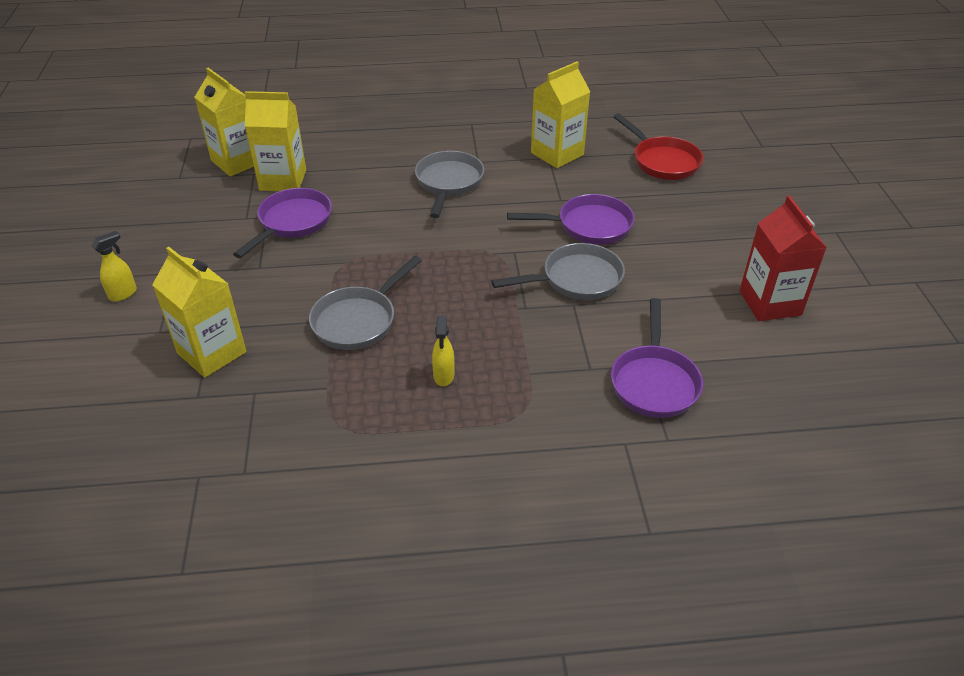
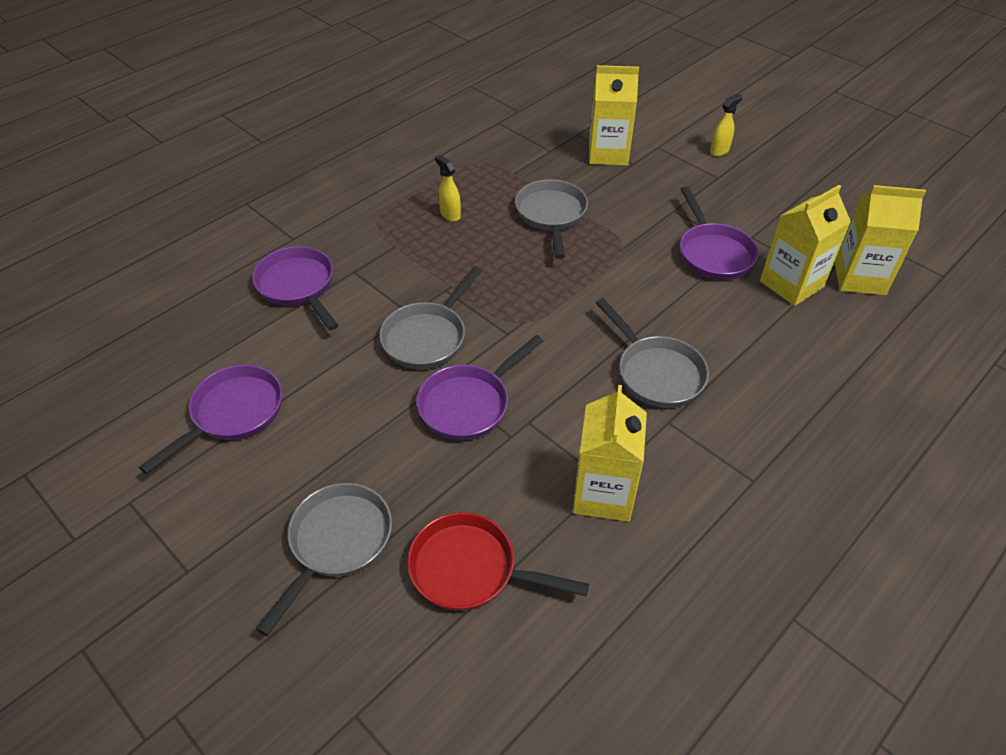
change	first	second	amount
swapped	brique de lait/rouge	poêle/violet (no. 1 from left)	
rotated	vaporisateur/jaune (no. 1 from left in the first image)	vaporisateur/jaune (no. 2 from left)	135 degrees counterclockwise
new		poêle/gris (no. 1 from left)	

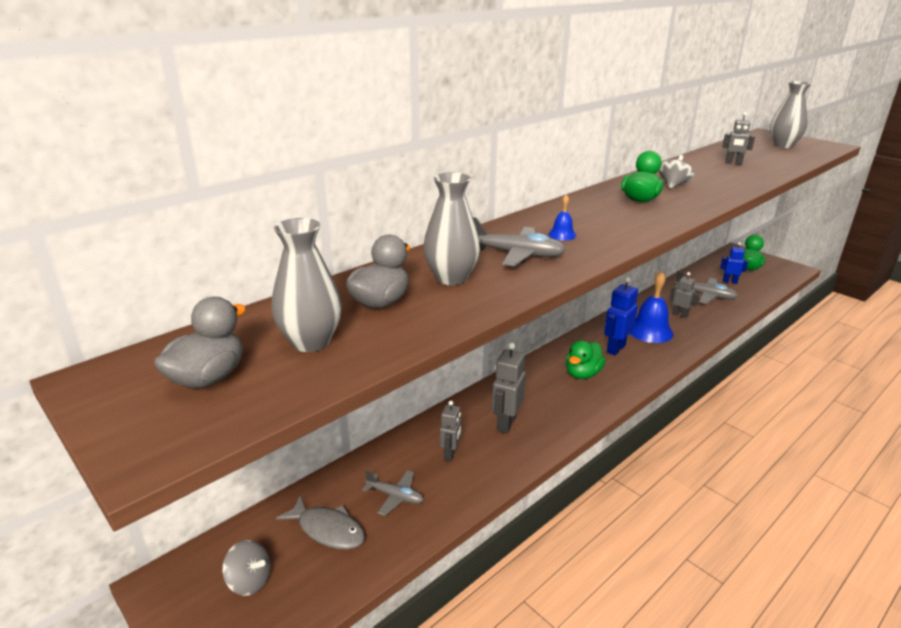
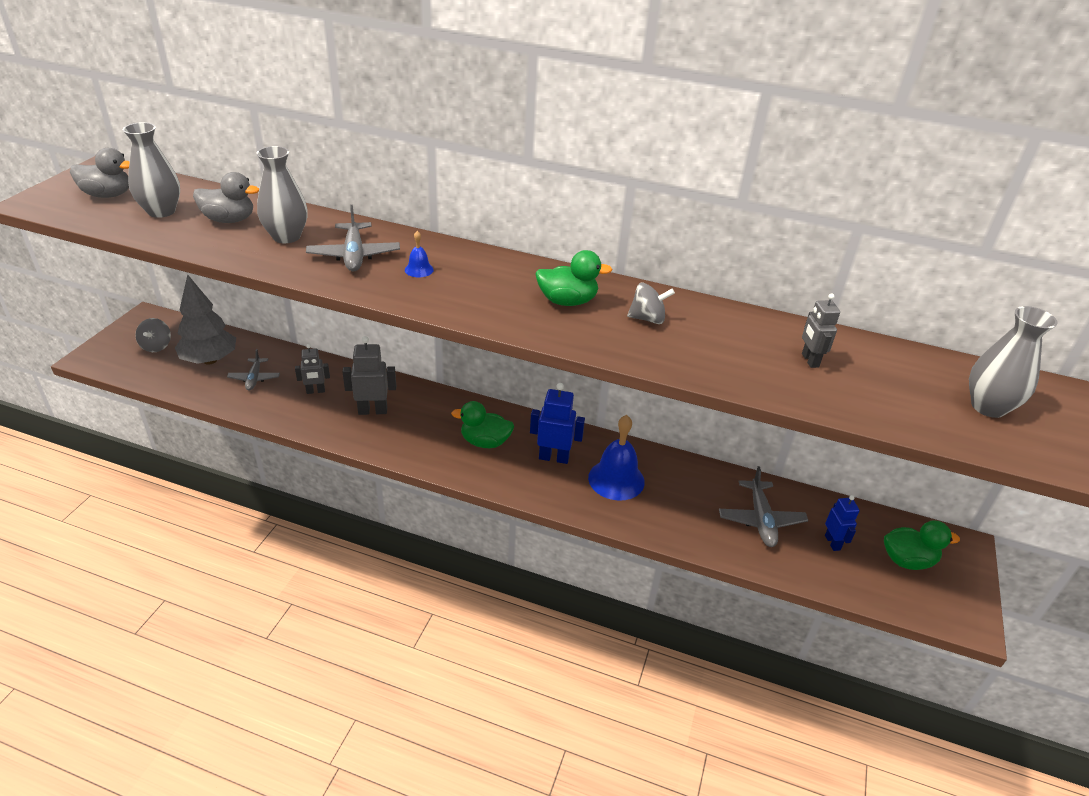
change	first	second	amount
gone	robot/gris (no. 3 from left)		
swapped	poisson/gris	arbre/gris	

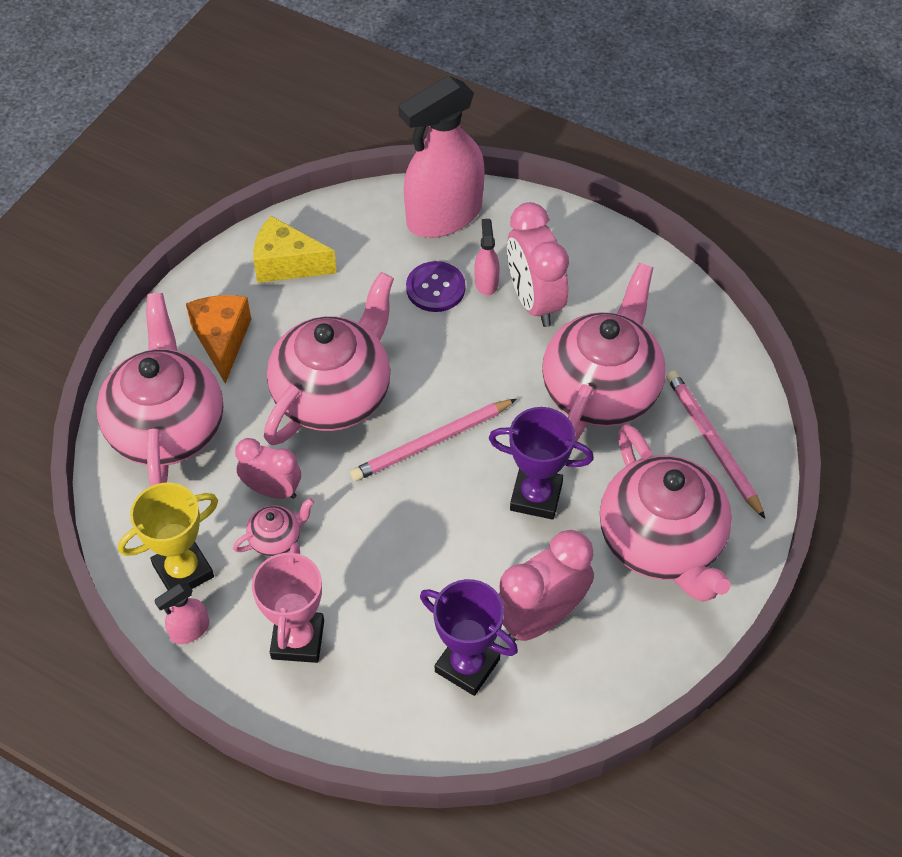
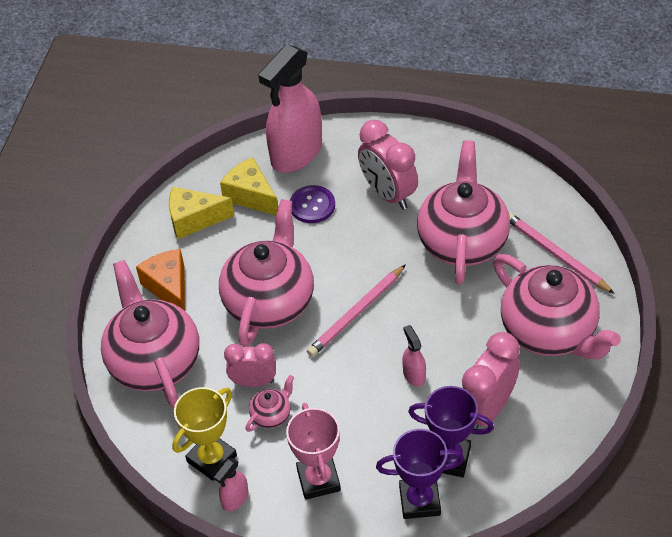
change	first	second	amount
shifted	vaporisateur/rose (no. 3 from left)		
shifted	trophée/violet (no. 2 from left in the first image)	trophée/violet (no. 1 from left)	
new		fromage/jaune (no. 2 from left)	

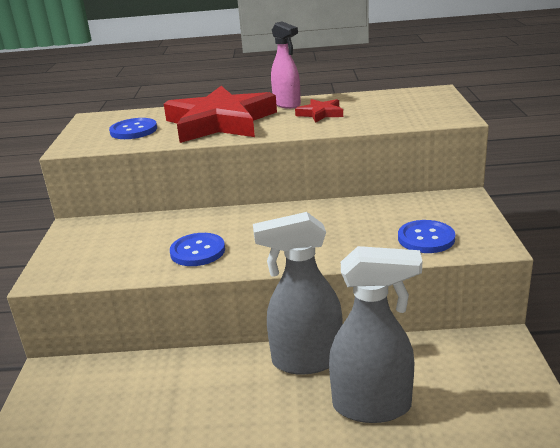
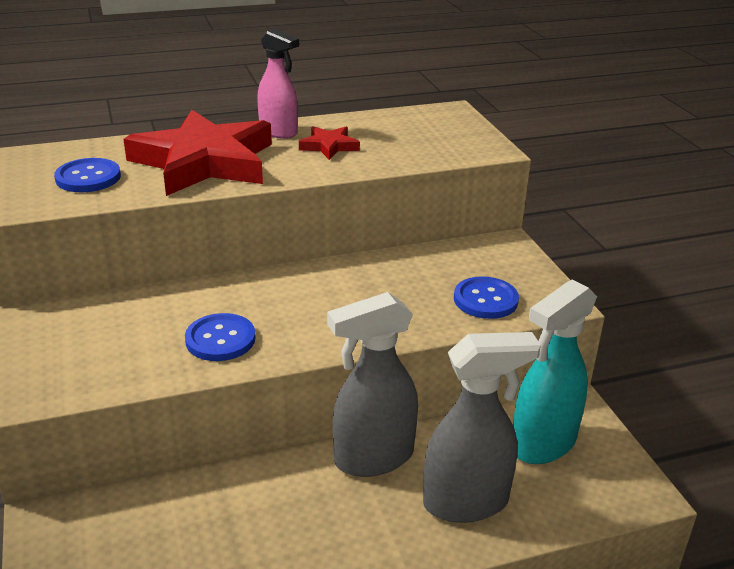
change	first	second	amount
new		vaporisateur/turquoise	

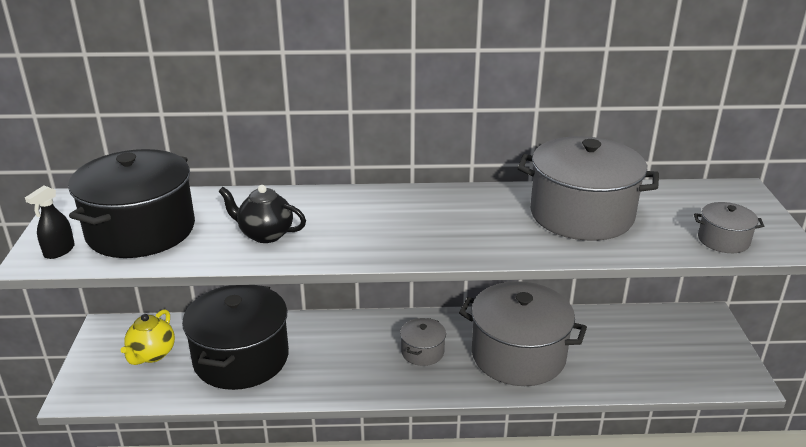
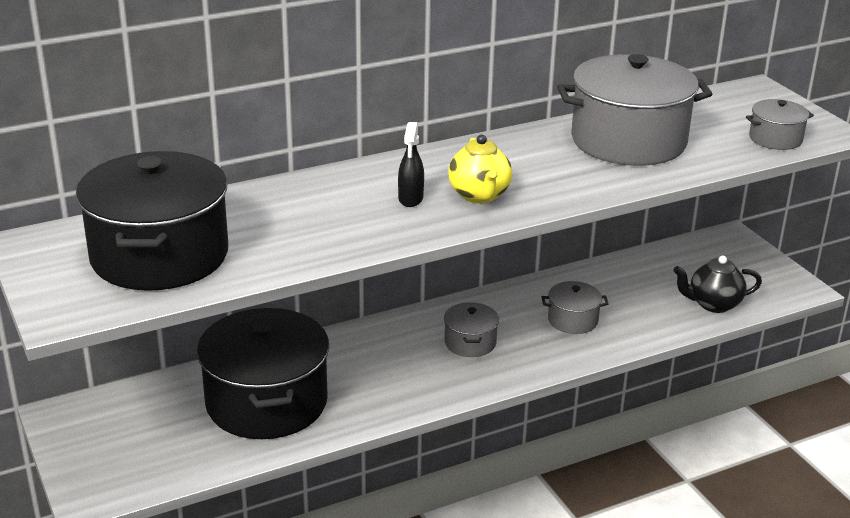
change	first	second	amount
shifted	vaporisateur/noir		
shifted	théière/noir		
scaled	marmite/gris (no. 2 from left)		x0.46
shifted	théière/jaune		

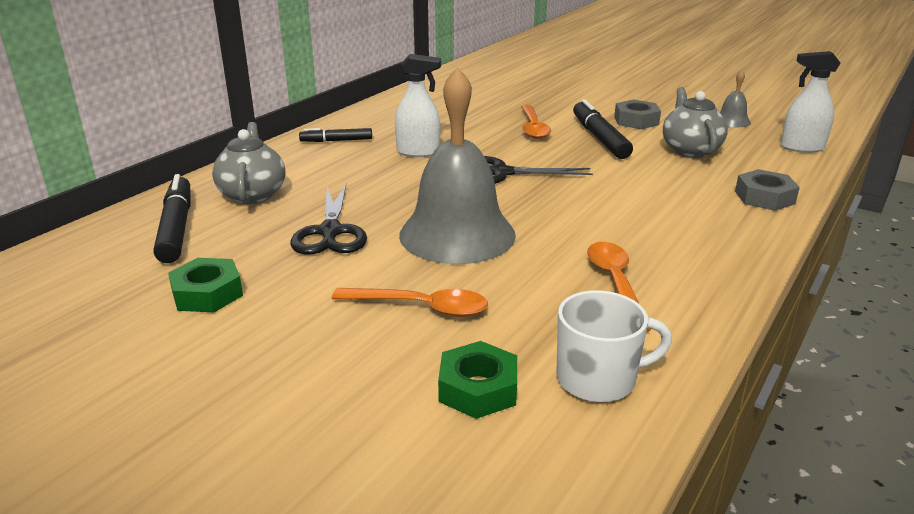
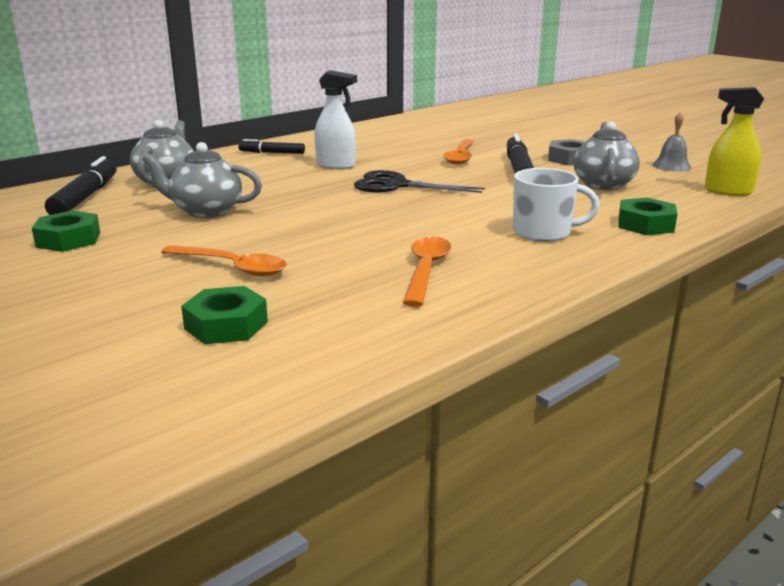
change	first	second	amount
repainted	vaporisateur/blanc (no. 2 from left)	vaporisateur/jaune	
gone	cloche/gris (no. 1 from left)		
repainted	écrou/gris (no. 2 from left)	écrou/vert (no. 3 from left)	
swapped	ciseaux/noir (no. 1 from left)	théière/gris (no. 2 from left)	
shifted	tasse/blanc		

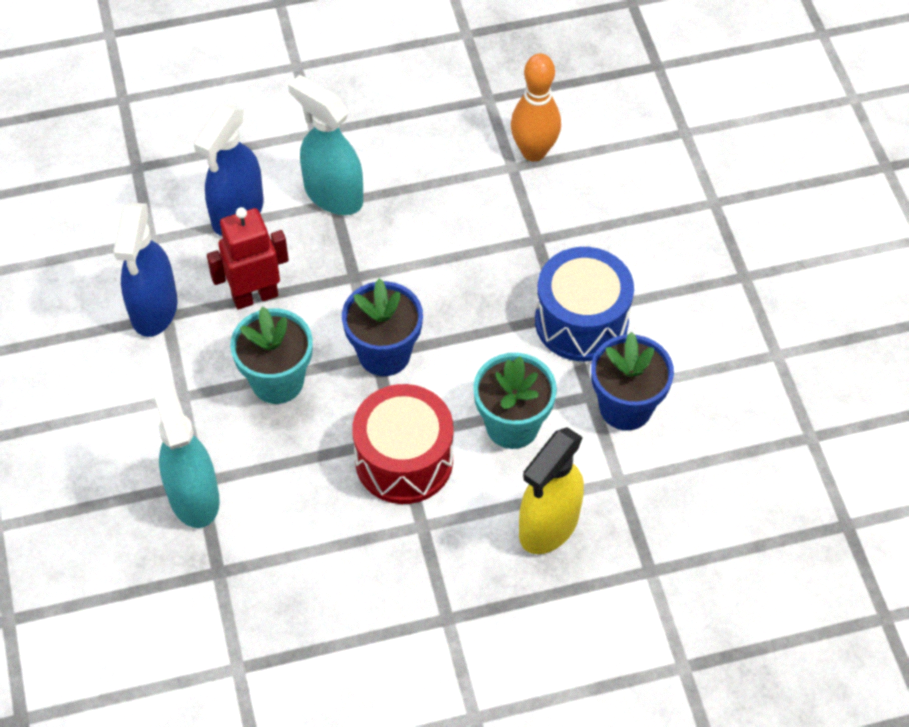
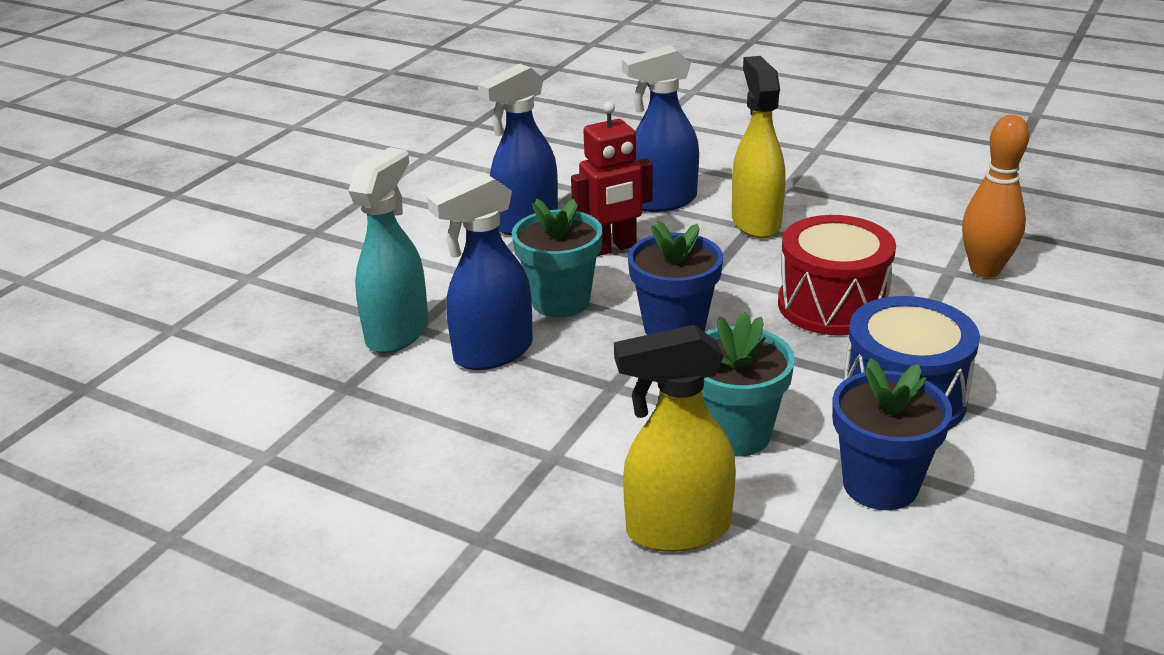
change	first	second	amount
repainted	vaporisateur/turquoise (no. 2 from left)	vaporisateur/jaune (no. 2 from left)	
rotated	robot/rouge		135 degrees clockwise
shifted	tambour/rouge		
new		vaporisateur/bleu (no. 1 from left)	

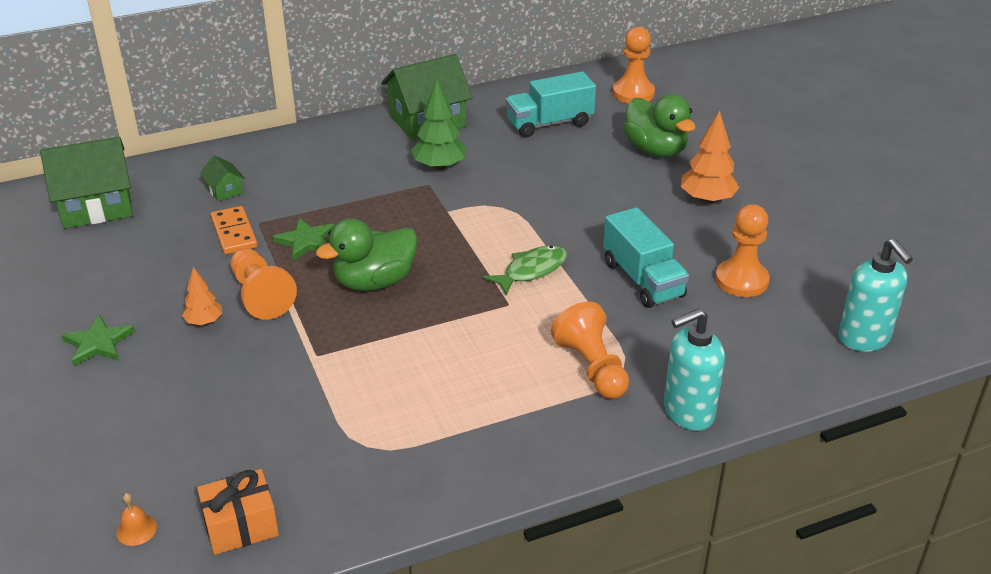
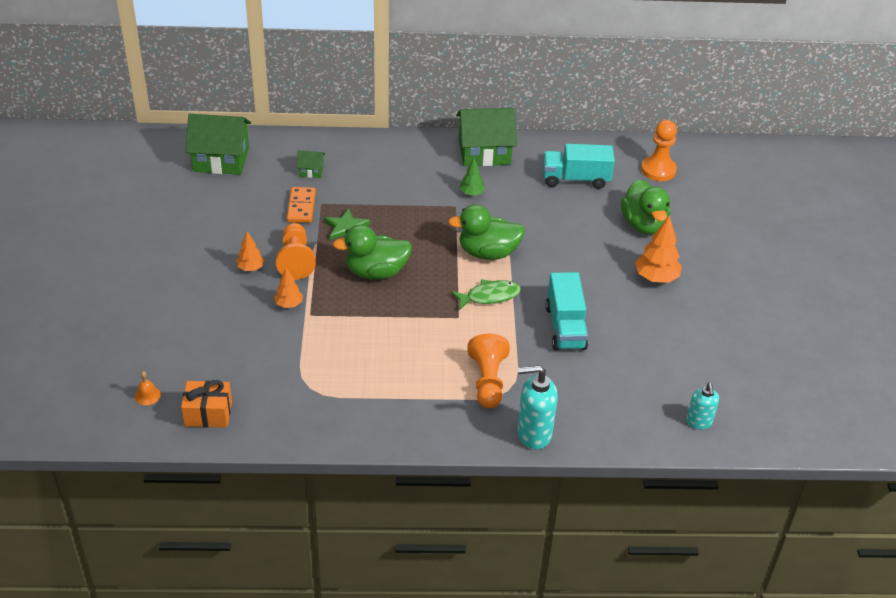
change	first	second	amount
scaled	arbre/vert		x0.60
rotated	maison/vert (no. 2 from left)		75 degrees counterclockwise
gone	pion/orange (no. 4 from left)		
scaled	distributeur de savon/turquoise (no. 2 from left)		x0.62
gone	étoile/vert (no. 1 from left)		
new		canard/vert (no. 2 from left)	
new		arbre/orange (no. 2 from left)	

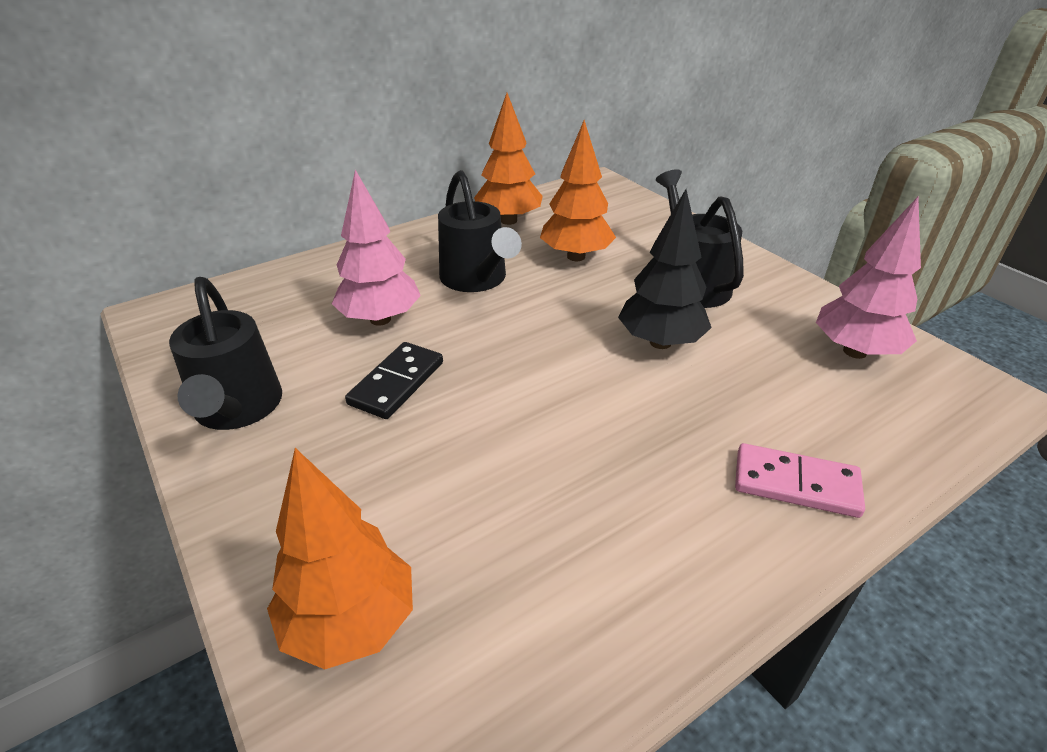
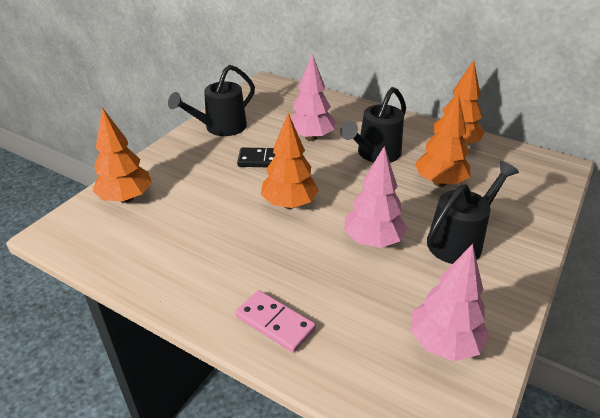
change	first	second	amount
repainted	arbre/noir	arbre/rose (no. 2 from left)	
rotated	domino/rose		45 degrees counterclockwise
new		arbre/orange (no. 2 from left)	

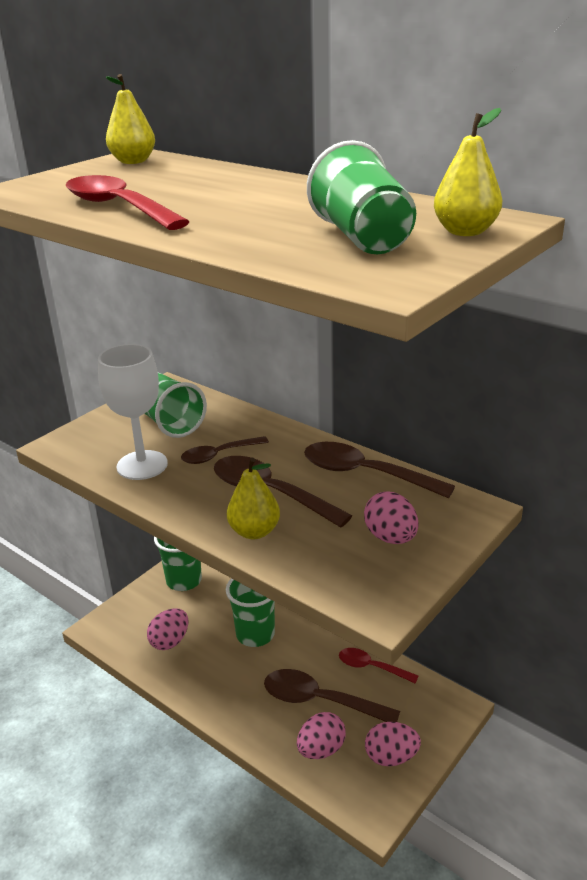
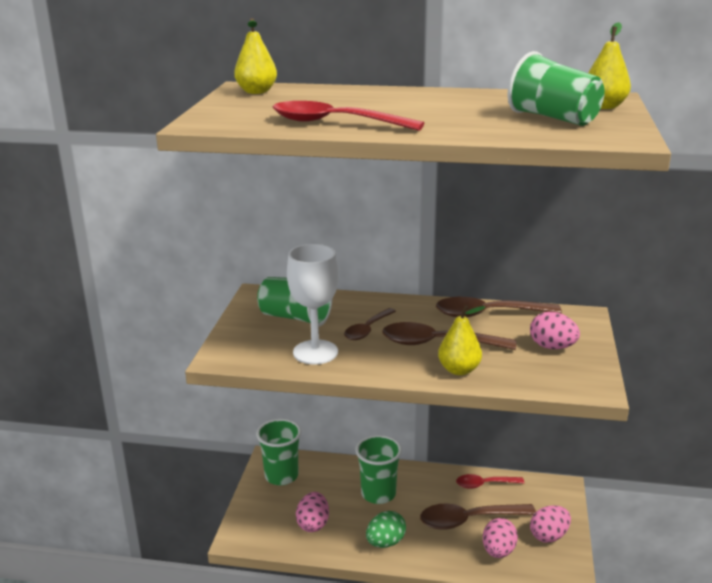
change	first	second	amount
new		œuf/vert	

